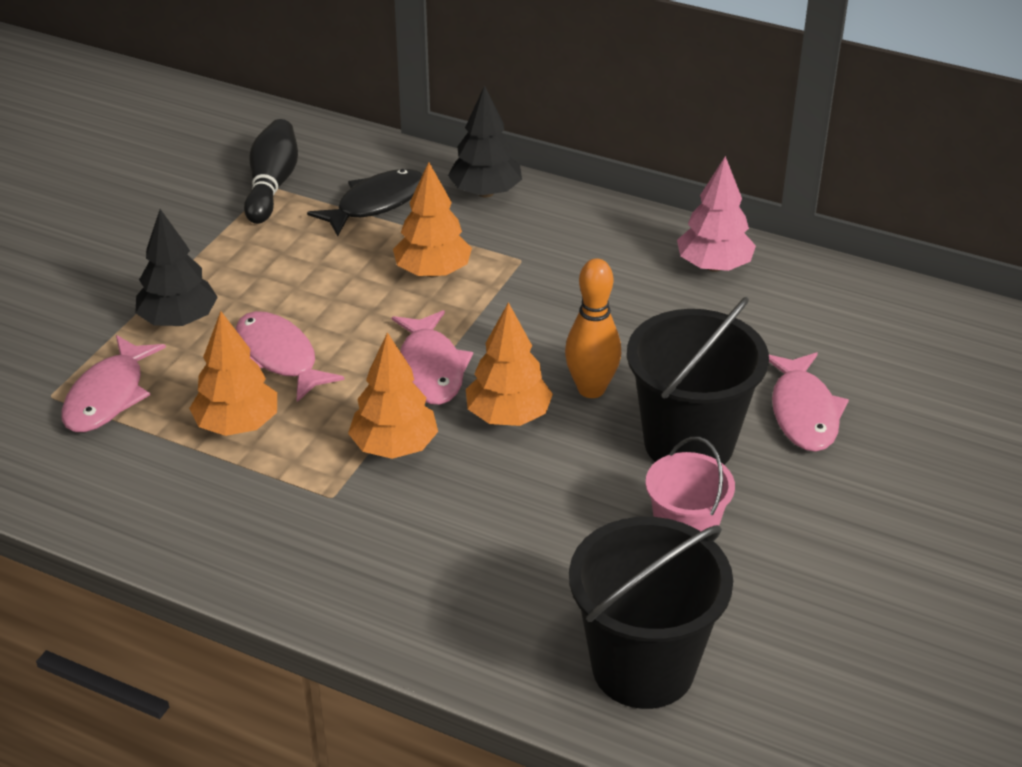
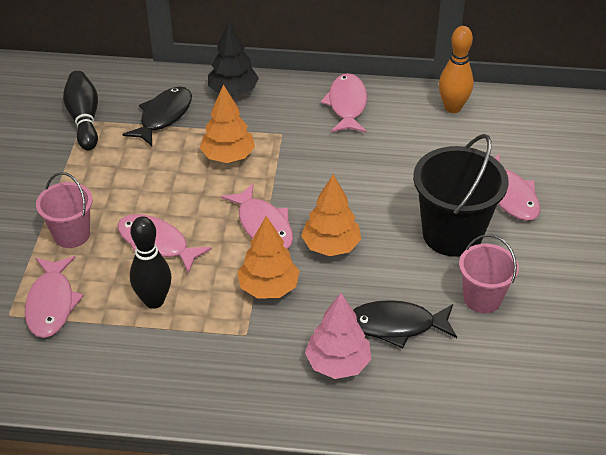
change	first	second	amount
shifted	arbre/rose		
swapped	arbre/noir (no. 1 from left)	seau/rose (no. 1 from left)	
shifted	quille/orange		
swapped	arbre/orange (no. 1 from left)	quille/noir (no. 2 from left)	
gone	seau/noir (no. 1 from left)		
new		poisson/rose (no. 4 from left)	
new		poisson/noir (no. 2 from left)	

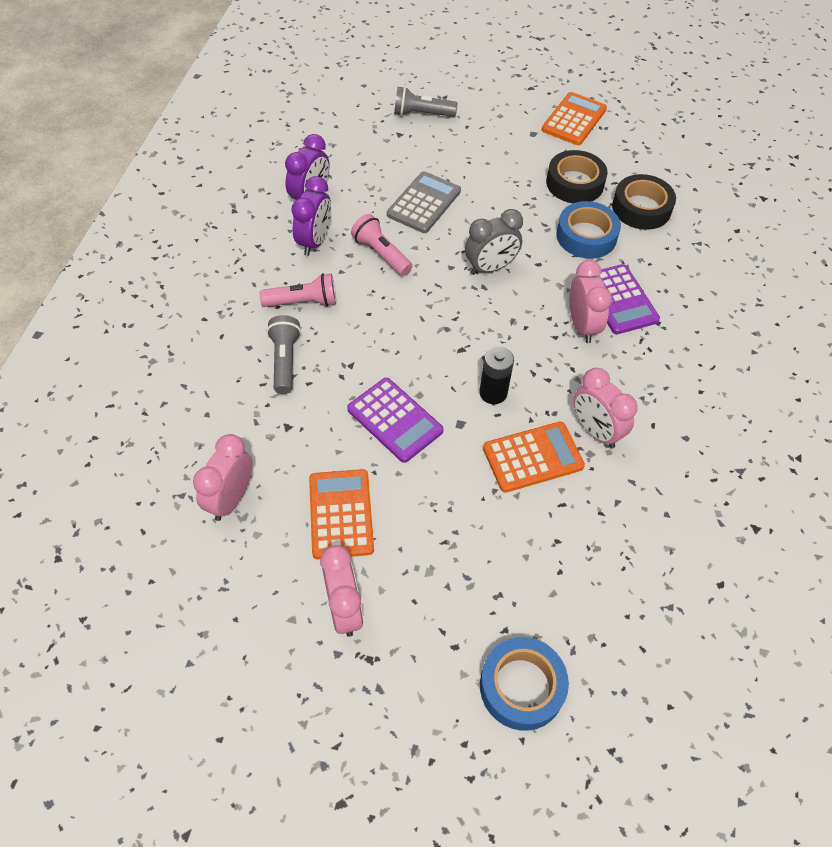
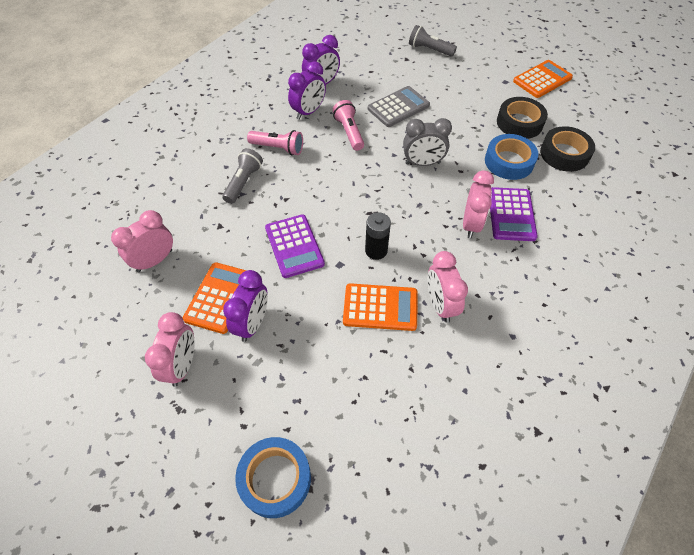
change	first	second	amount
new		réveil/violet (no. 1 from left)	

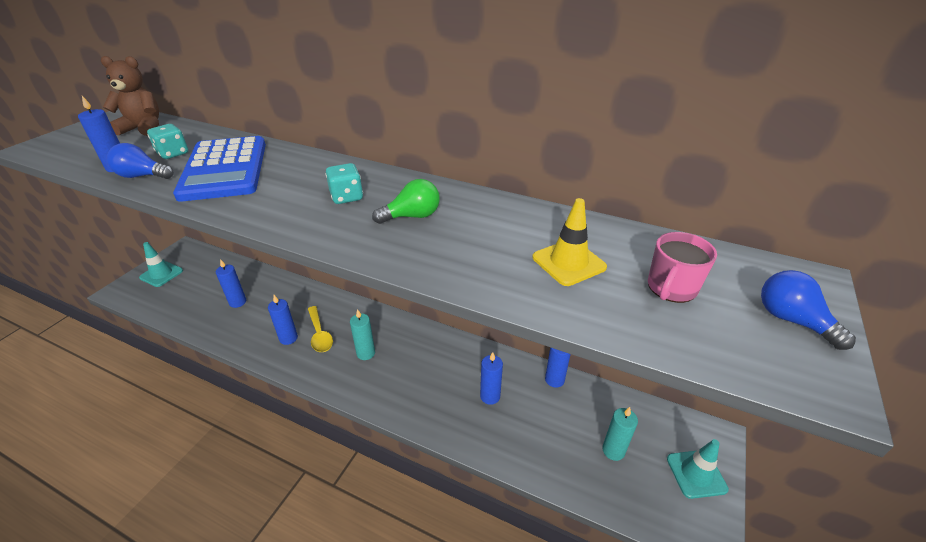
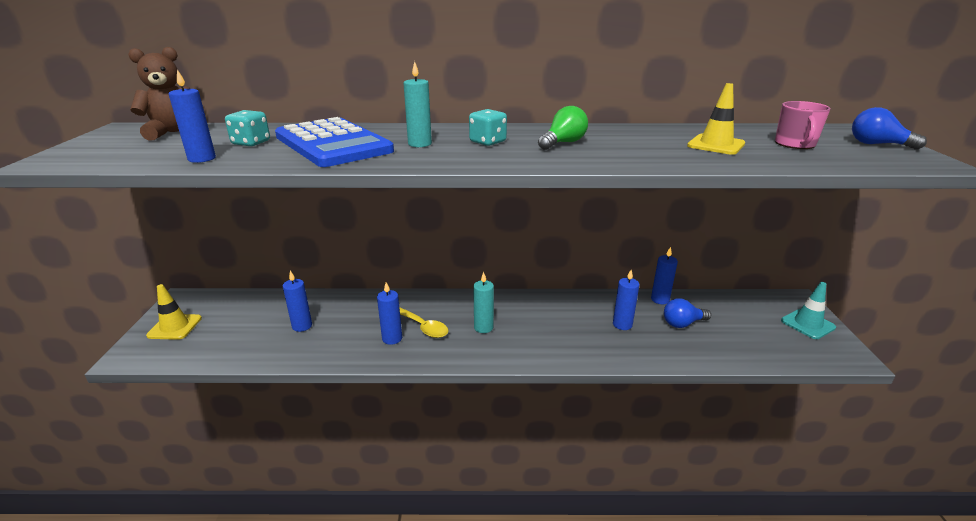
change	first	second	amount
shifted	ampoule/bleu (no. 1 from left)		
repainted	cône de chantier/turquoise (no. 1 from left)	cône de chantier/jaune (no. 1 from left)	
shifted	bougie/turquoise (no. 2 from left in the first image)	bougie/turquoise (no. 1 from left)	

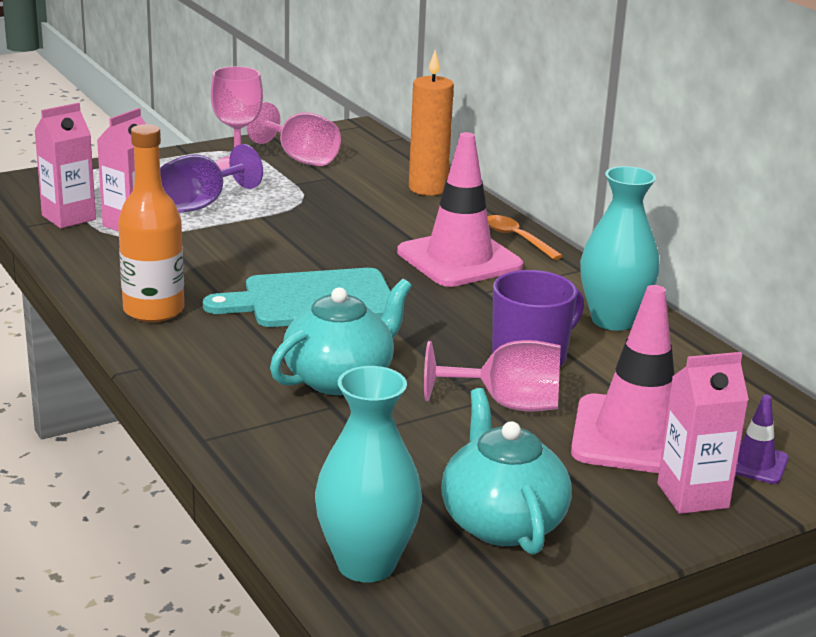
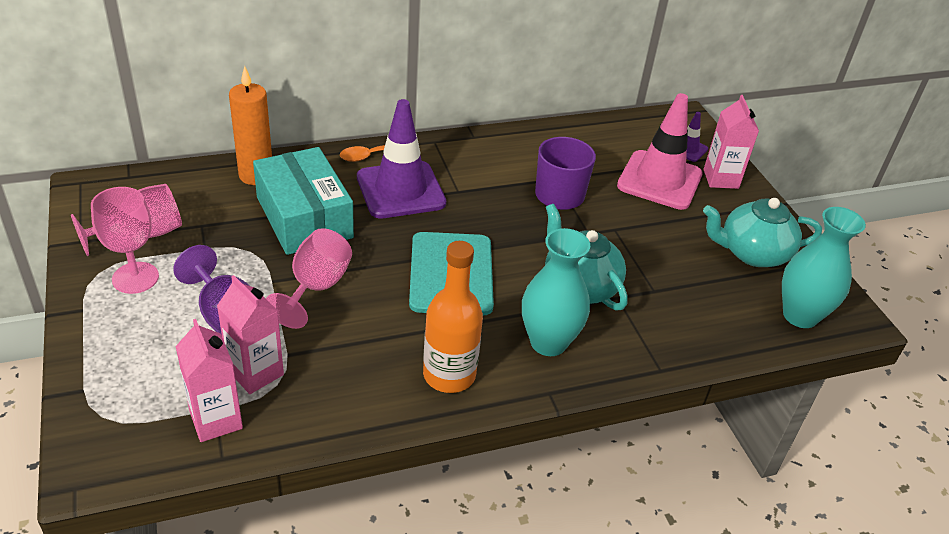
change	first	second	amount
repainted	cône de chantier/rose (no. 1 from left)	cône de chantier/violet (no. 1 from left)	
shifted	vase/turquoise (no. 2 from left in the first image)	vase/turquoise (no. 1 from left)	
shifted	verre à pied/rose (no. 3 from left)		
new		boîte/turquoise	

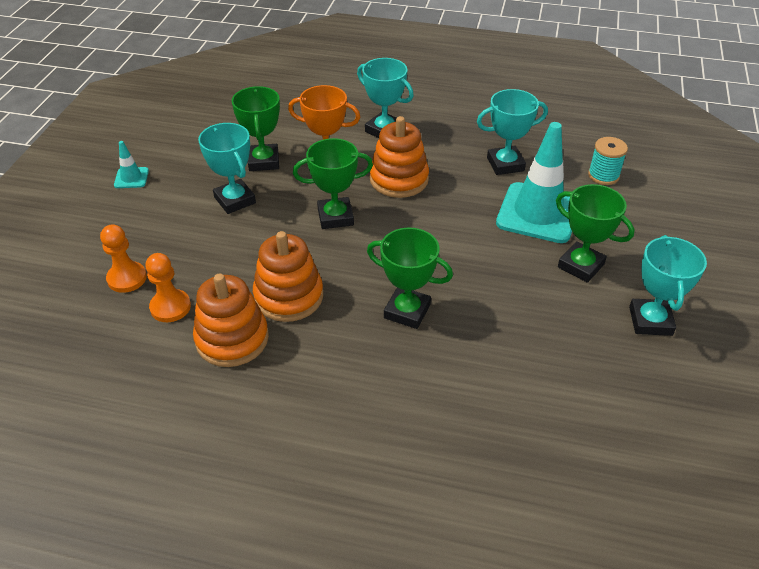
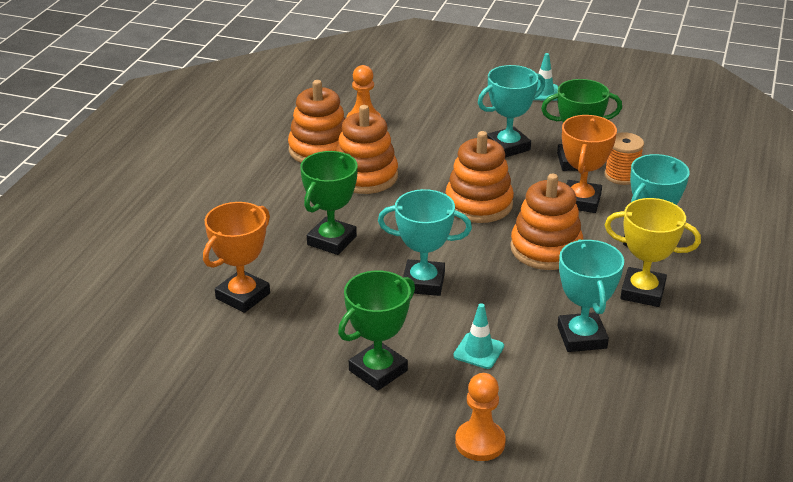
change	first	second	amount
scaled	cône de chantier/turquoise (no. 2 from left in the first image)	cône de chantier/turquoise (no. 1 from left)	x0.44
gone	bobine/turquoise		
swapped	trophée/vert (no. 2 from left)	jouet à empiler/orange (no. 3 from left)	
shifted	pion/orange (no. 1 from left in the first image)	pion/orange (no. 2 from left)	
shifted	trophée/turquoise (no. 4 from left in the first image)	trophée/turquoise (no. 1 from left)	
new		bobine/orange	
new		trophée/jaune	
new		trophée/orange (no. 1 from left)	

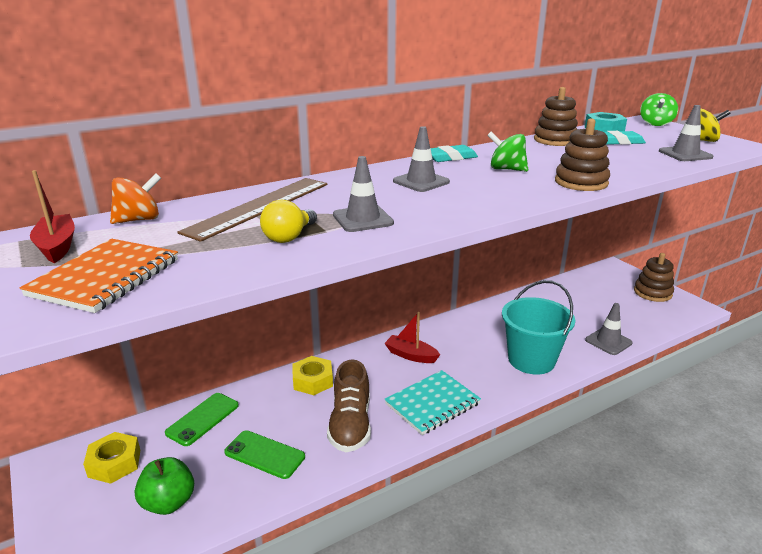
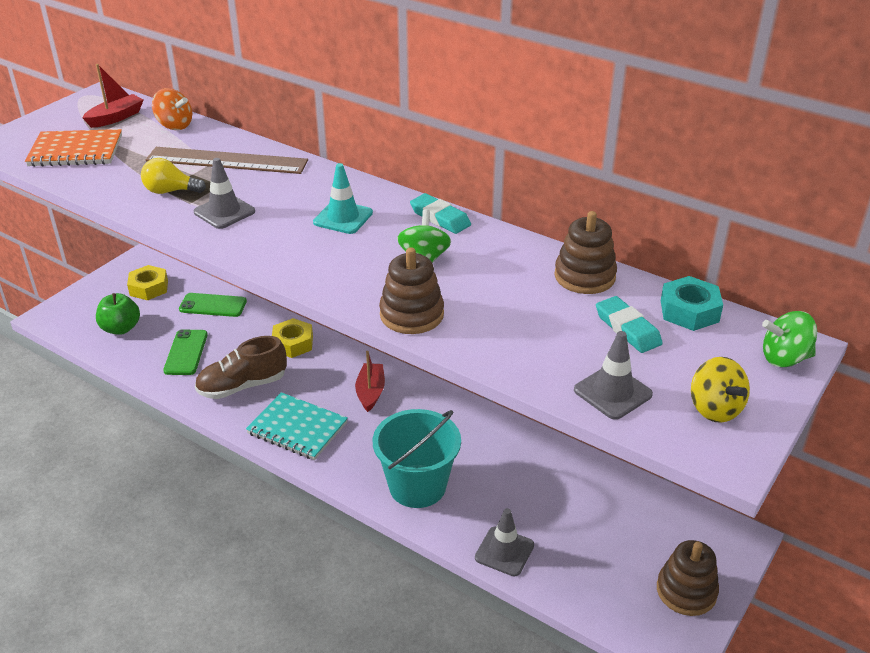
change	first	second	amount
repainted	cône de chantier/gris (no. 2 from left)	cône de chantier/turquoise	

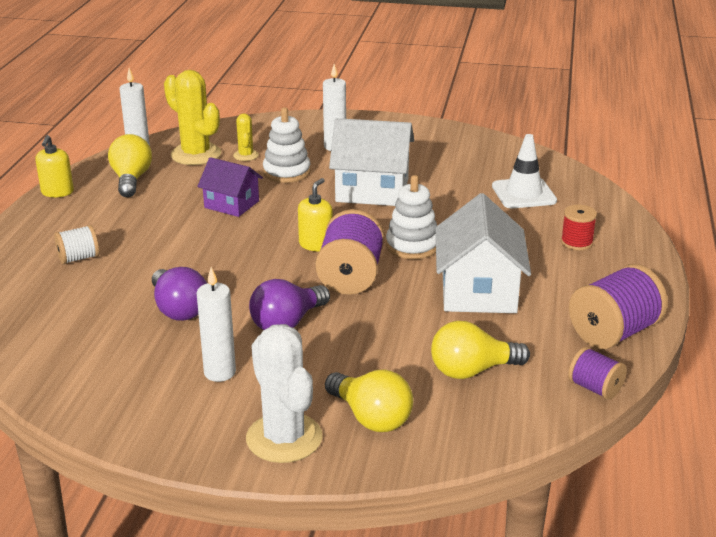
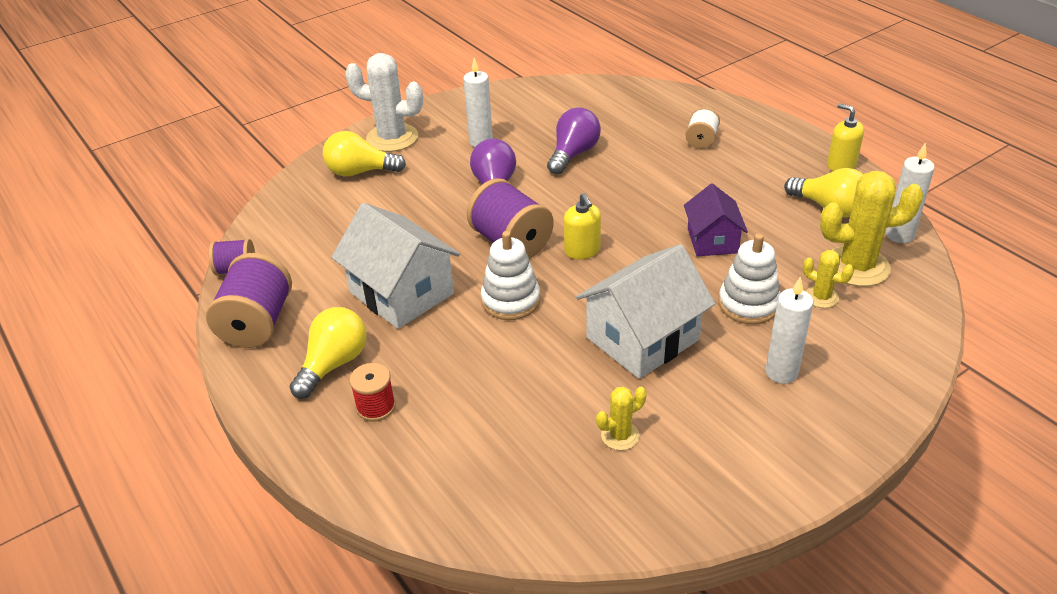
change	first	second	amount
gone	cône de chantier/blanc		
rotated	maison/violet		75 degrees counterclockwise
rotated	ampoule/violet (no. 1 from left in the first image)	ampoule/violet (no. 2 from left)	105 degrees clockwise
shifted	ampoule/jaune (no. 3 from left in the first image)	ampoule/jaune (no. 1 from left)	
new		cactus/jaune (no. 1 from left)	

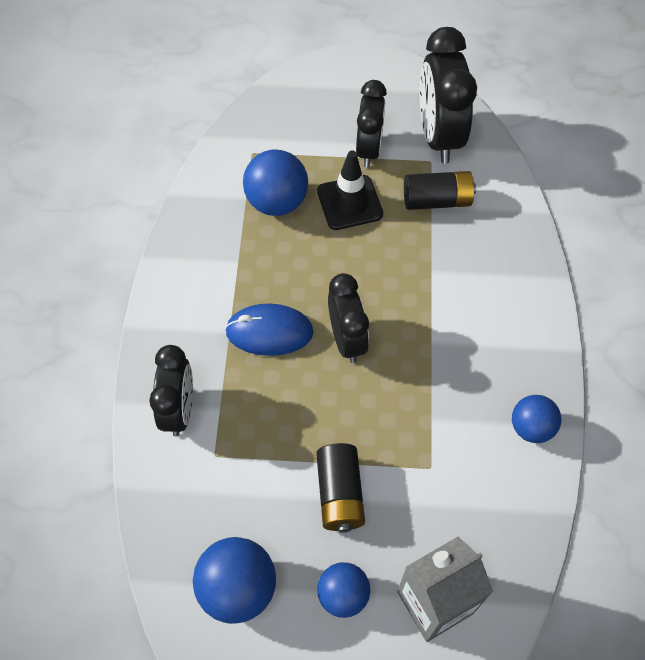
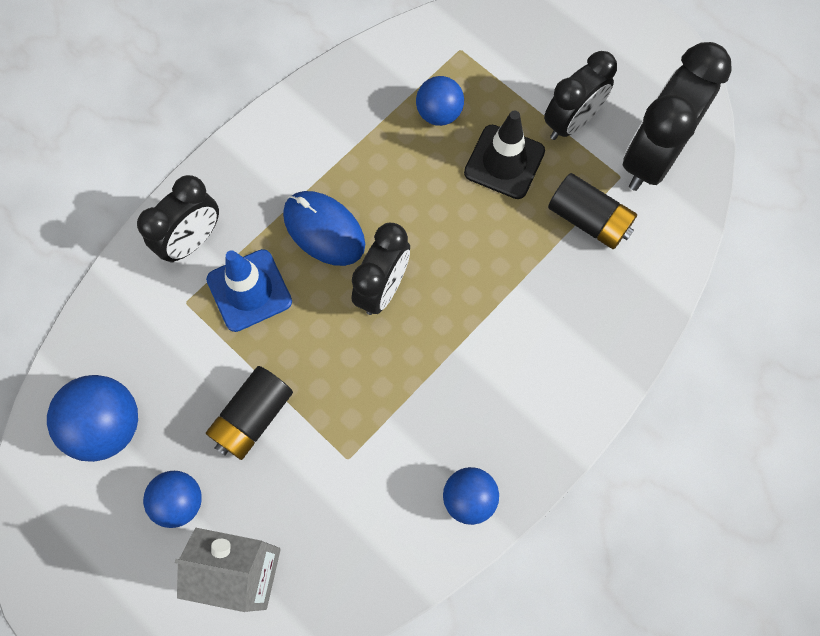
change	first	second	amount
scaled	balle/bleu (no. 2 from left in the first image)	balle/bleu (no. 3 from left)	x0.65
new		cône de chantier/bleu	

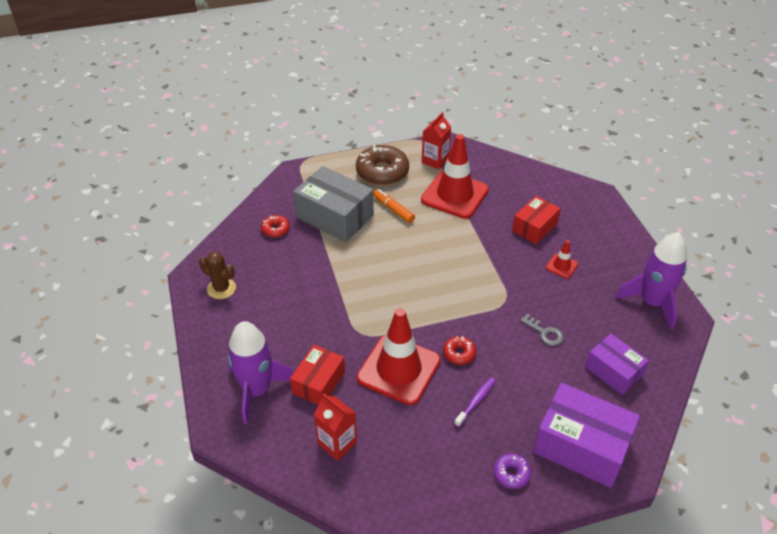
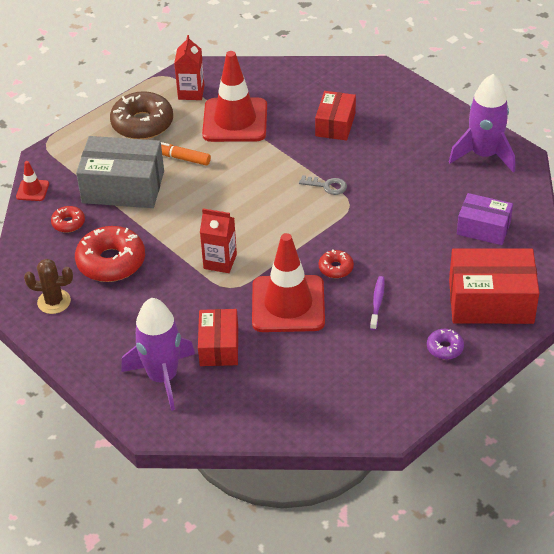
change	first	second	amount
shifted	cône de chantier/rouge (no. 3 from left in the first image)	cône de chantier/rouge (no. 1 from left)	
shifted	clé/gris		
repainted	boîte/violet (no. 1 from left)	boîte/rouge (no. 3 from left)	
shifted	brique de lait/rouge (no. 1 from left in the first image)	brique de lait/rouge (no. 2 from left)	
new		beignet/rouge (no. 2 from left)	

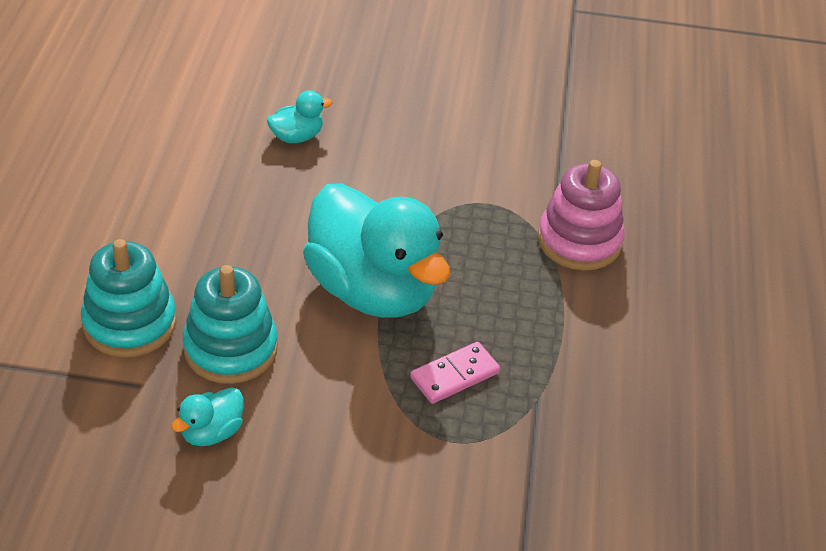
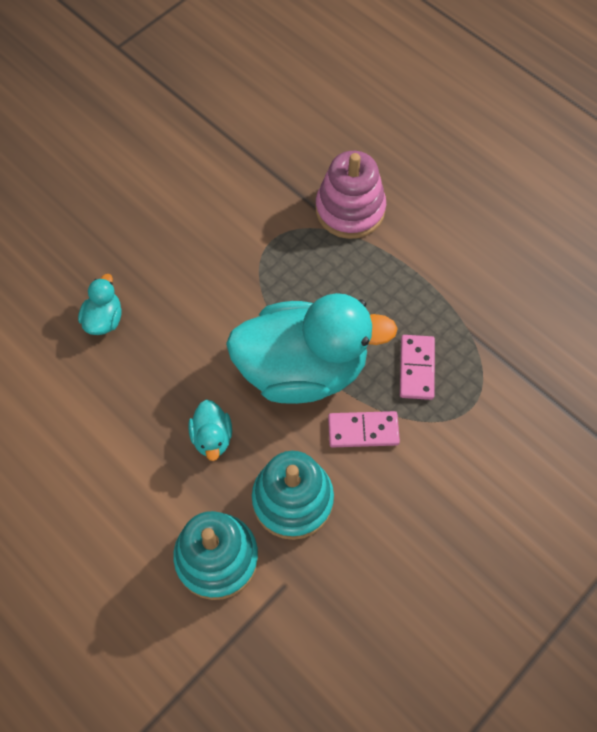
change	first	second	amount
shifted	canard/turquoise (no. 1 from left in the first image)	canard/turquoise (no. 2 from left)	
new		domino/rose (no. 1 from left)	

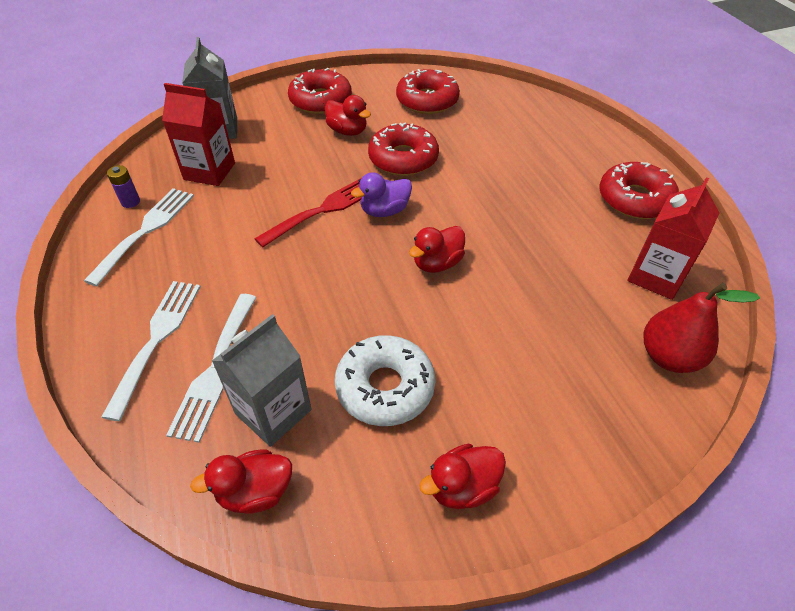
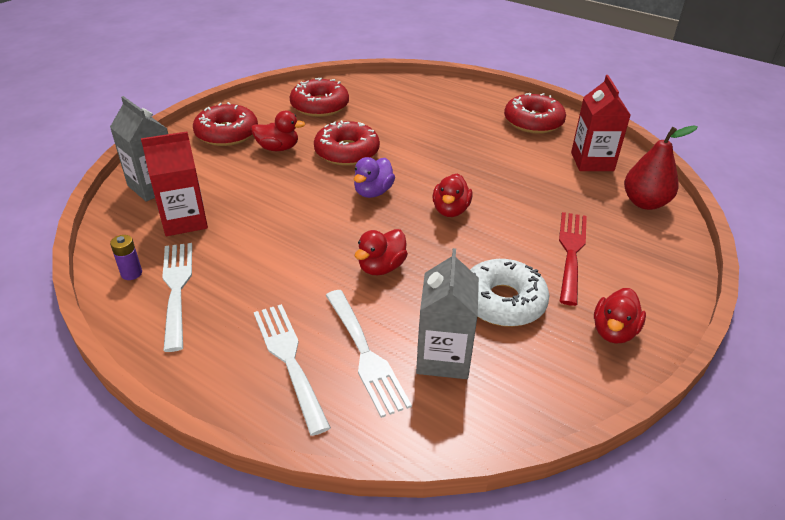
change	first	second	amount
shifted	fourchette/rouge		
shifted	canard/rouge (no. 1 from left in the first image)	canard/rouge (no. 2 from left)	

